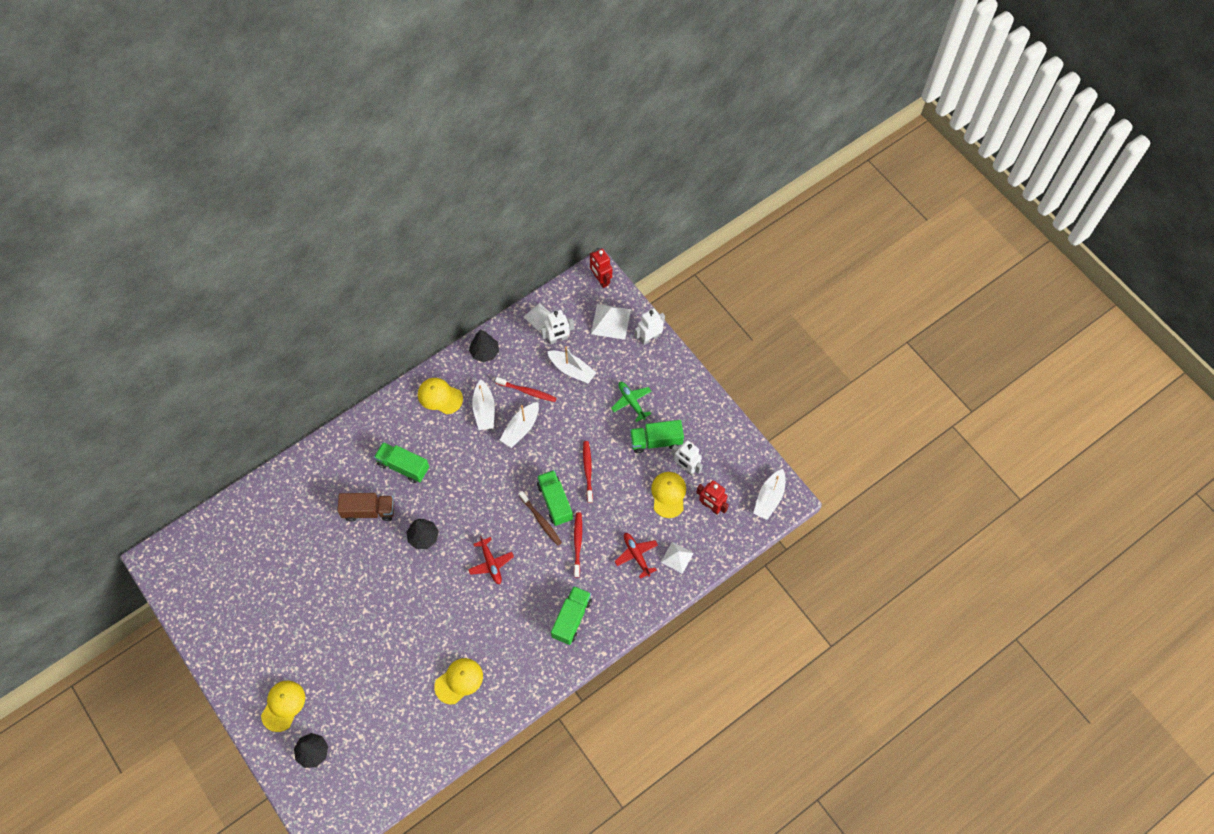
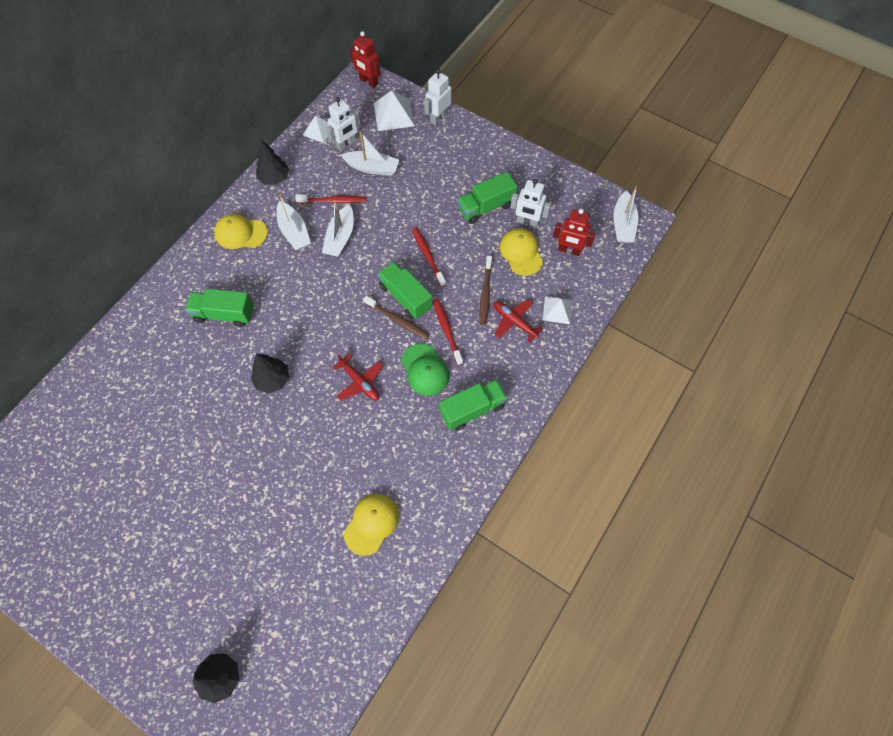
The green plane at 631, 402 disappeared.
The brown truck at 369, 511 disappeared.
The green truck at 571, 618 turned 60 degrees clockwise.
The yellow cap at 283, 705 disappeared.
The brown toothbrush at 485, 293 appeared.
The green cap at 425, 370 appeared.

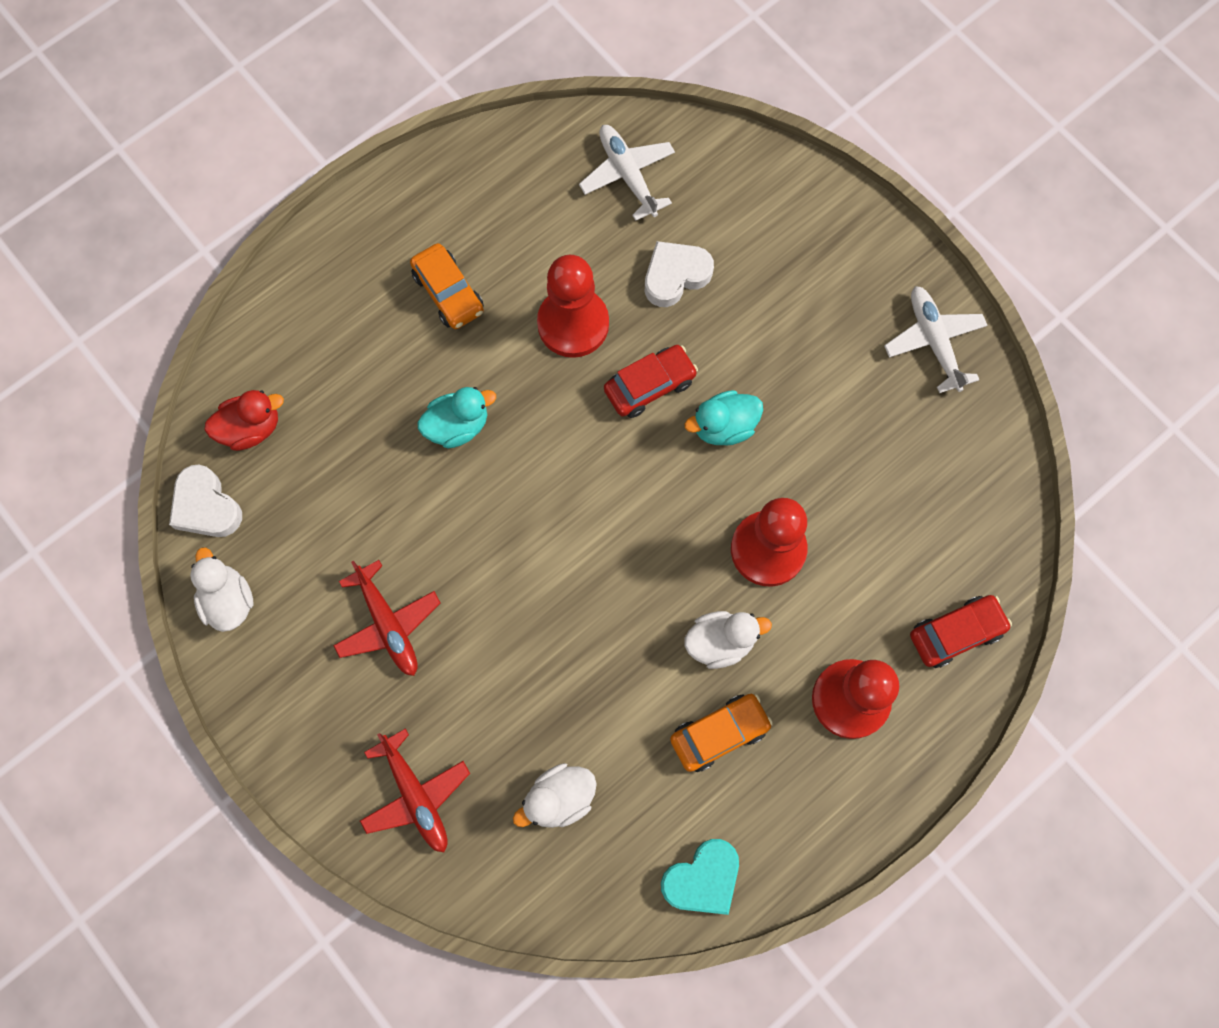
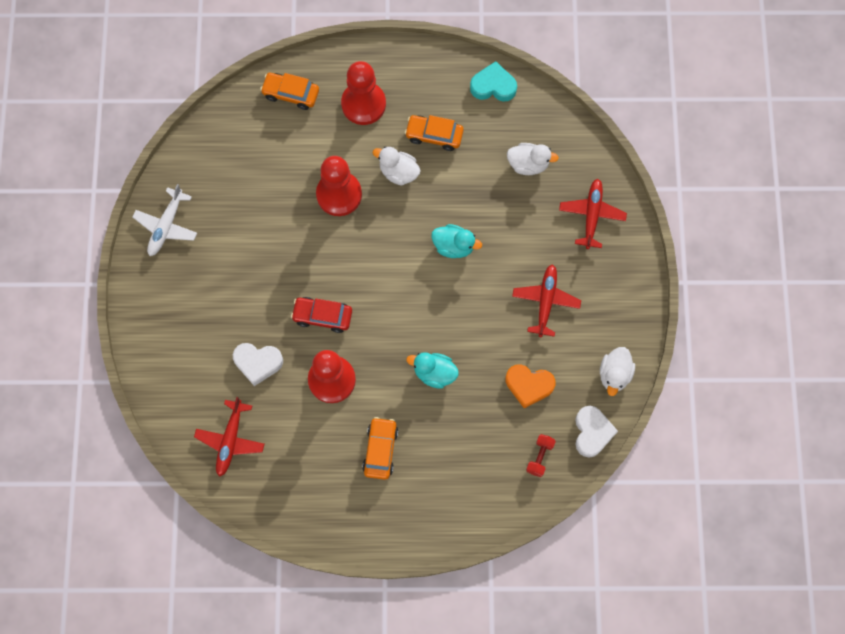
The white plane at 628, 176 became the red plane at 230, 440.
The red duck at 251, 428 was replaced by the red dumbbell at 539, 457.
The turquoise duck moved from 723, 426 to 454, 246.
The red car at 955, 633 became the orange car at 291, 94.
The orange heart at 529, 385 appeared.

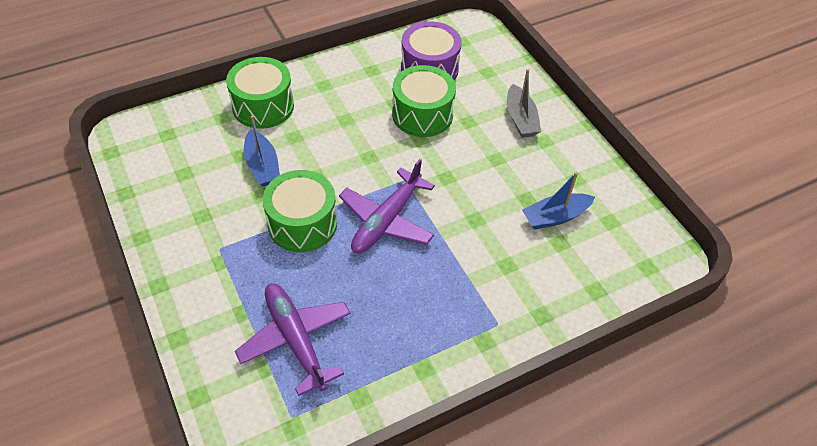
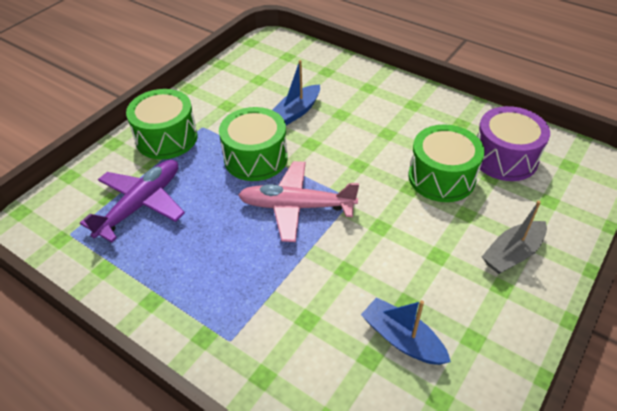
The green drum moved from 263, 106 to 166, 138.
The purple plane at 387, 220 became the pink plane at 297, 207.

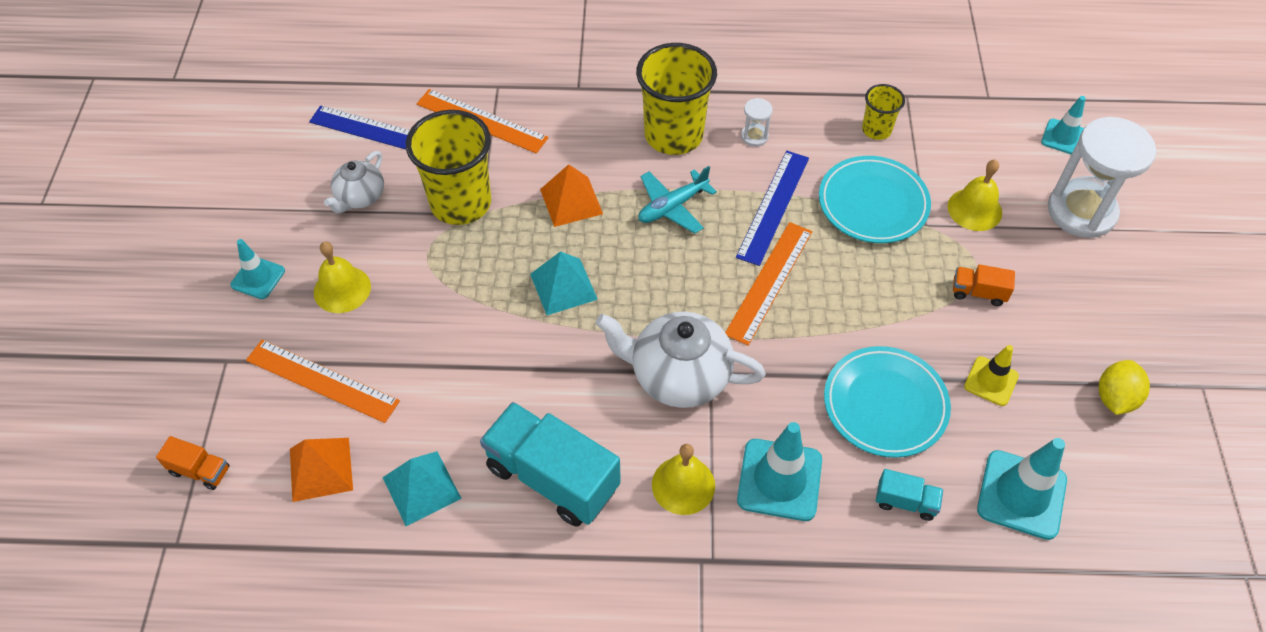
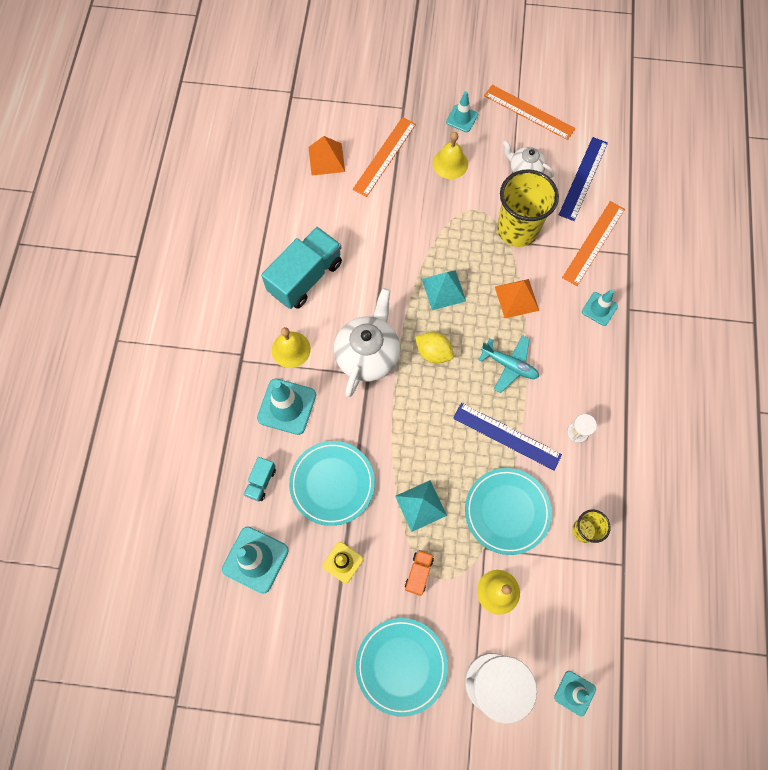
The yellow cup at 673, 135 disappeared.
The turquoise plane at 672, 207 turned 150 degrees clockwise.
The orange ruler moved from 769, 282 to 529, 112.
The yellow lemon moved from 1115, 398 to 433, 352.
The orange truck at 200, 470 disappeared.
The turquoise pyramid moved from 421, 488 to 420, 505.
The turquoise traffic cone at 599, 309 appeared.
The turquoise plate at 401, 665 appeared.

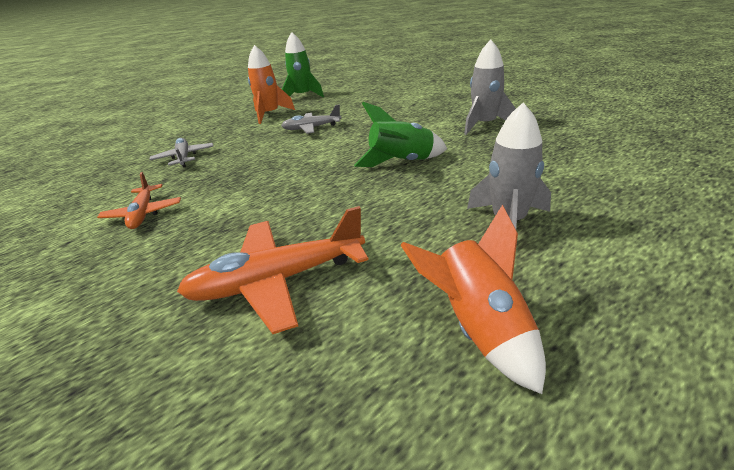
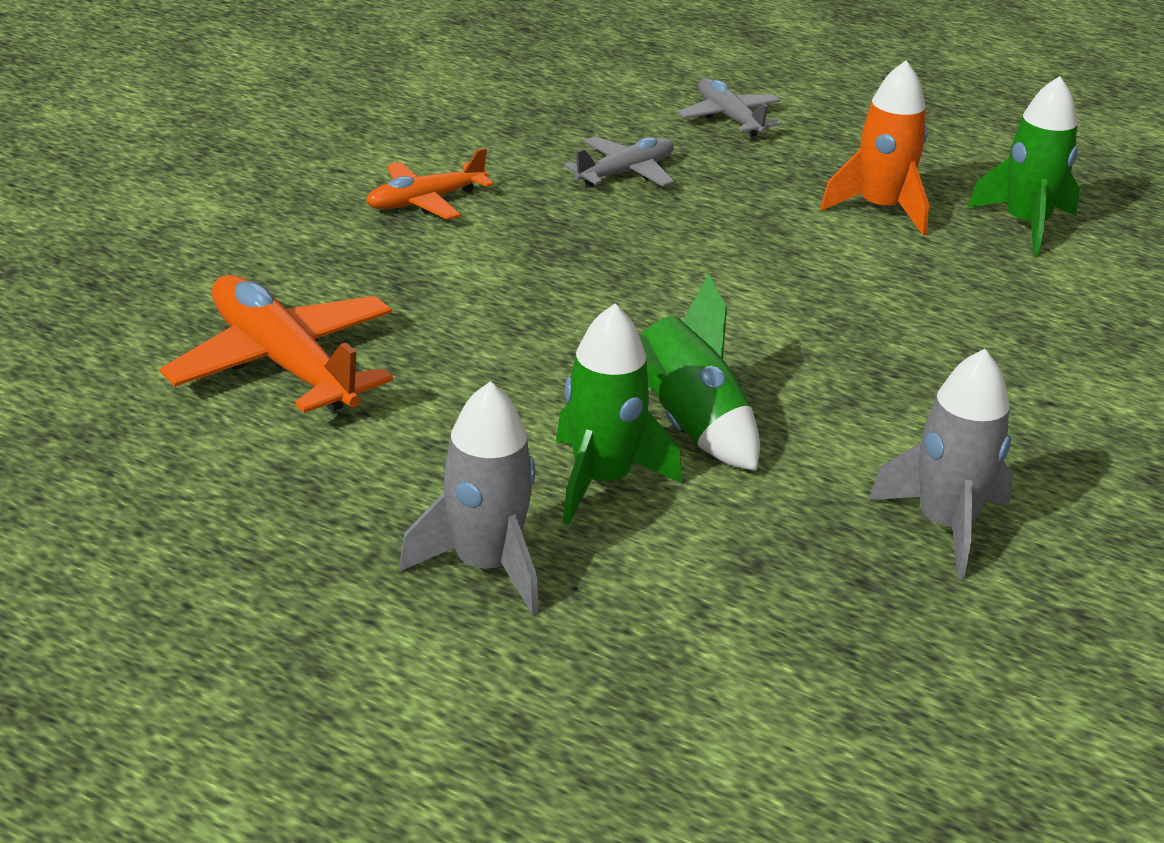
The grey plane moved from 311, 128 to 729, 118.
The orange rocket at 479, 328 disappeared.
The green rocket at 601, 480 appeared.

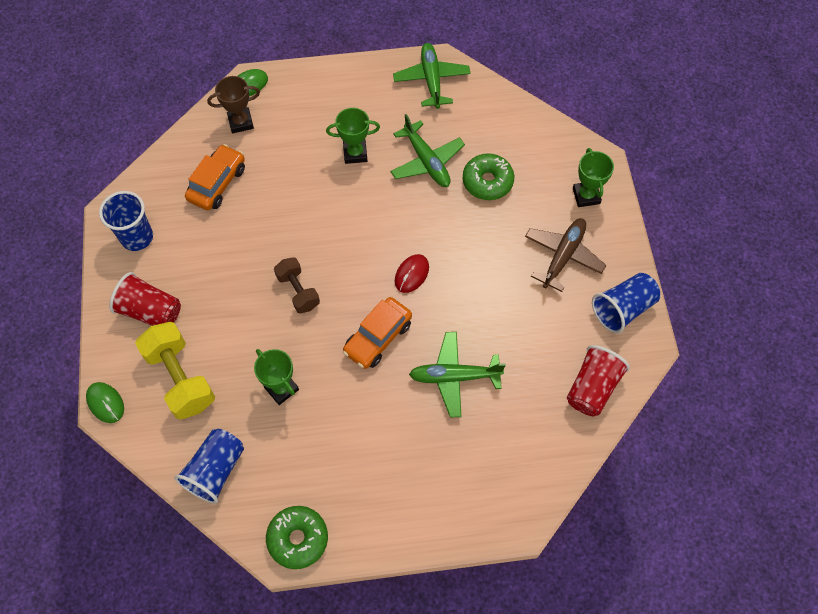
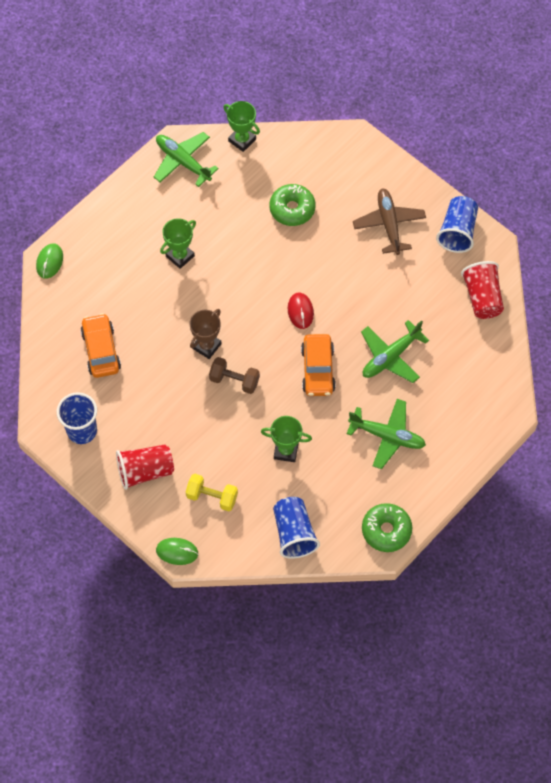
The brown trophy moved from 241, 122 to 206, 346.
The green plane moved from 427, 161 to 387, 436.
The green trophy moved from 586, 196 to 242, 140.
The yellow dumbbell at 181, 378 changed to 0.62 times the size.

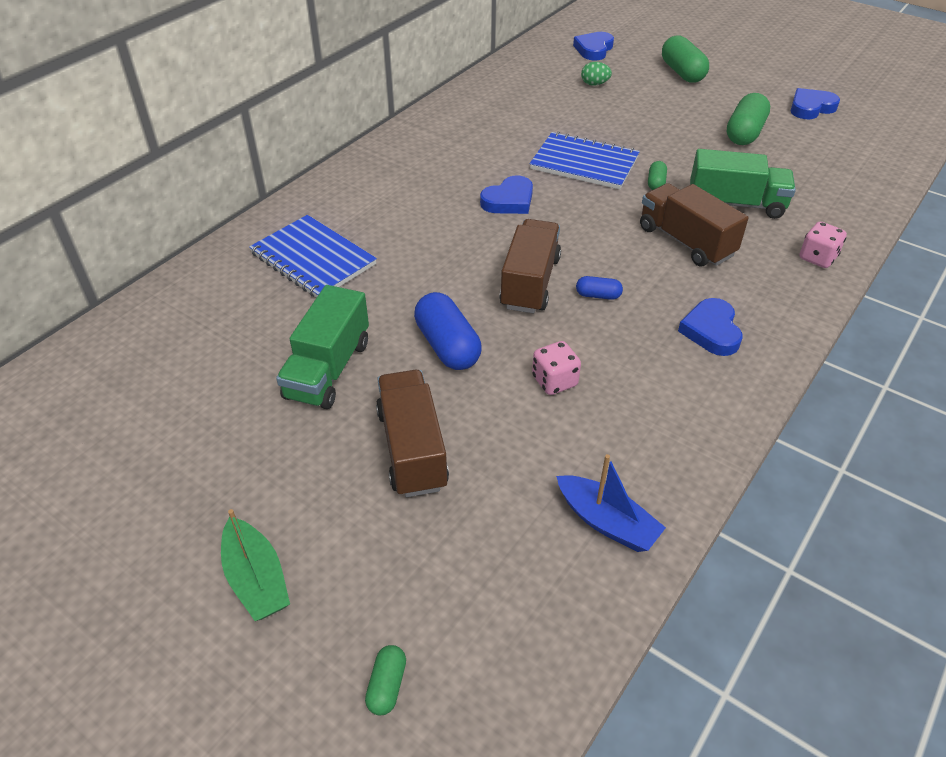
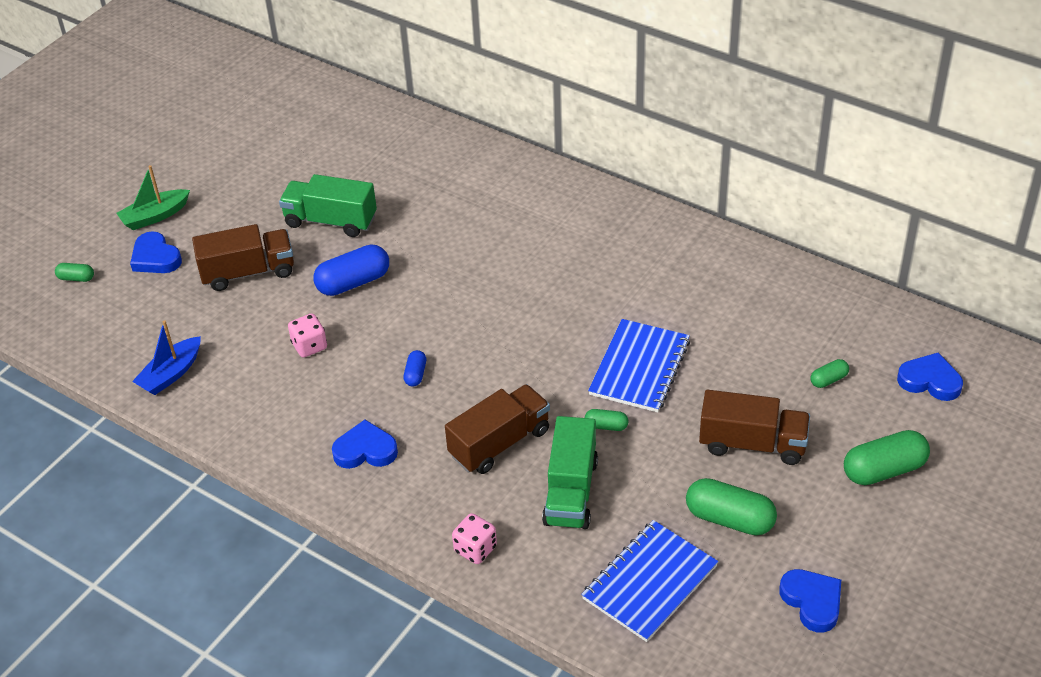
The green egg at 594, 84 was replaced by the green capsule at 828, 379.
The blue heart moved from 509, 200 to 155, 258.
The blue notebook moved from 313, 259 to 650, 582.
The brown truck moved from 530, 283 to 752, 444.

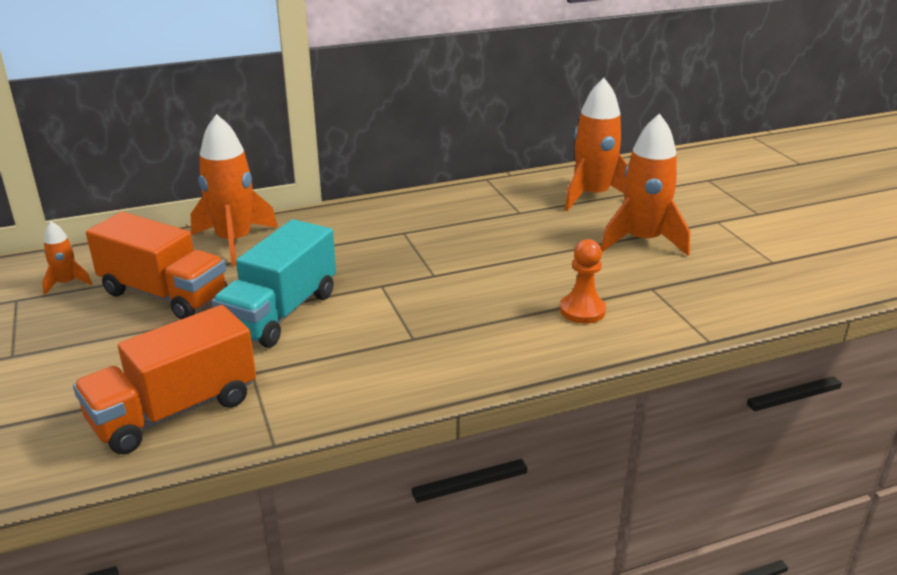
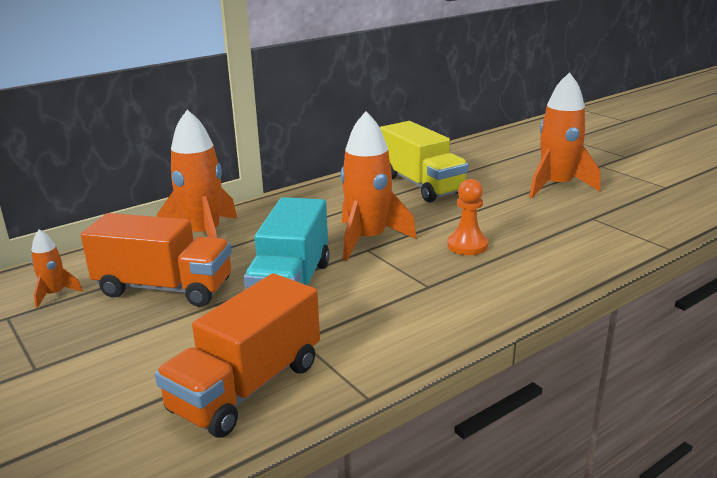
The orange rocket moved from 592, 196 to 368, 240.
The orange pawn moved from 582, 310 to 467, 245.
The yellow truck at 421, 185 appeared.

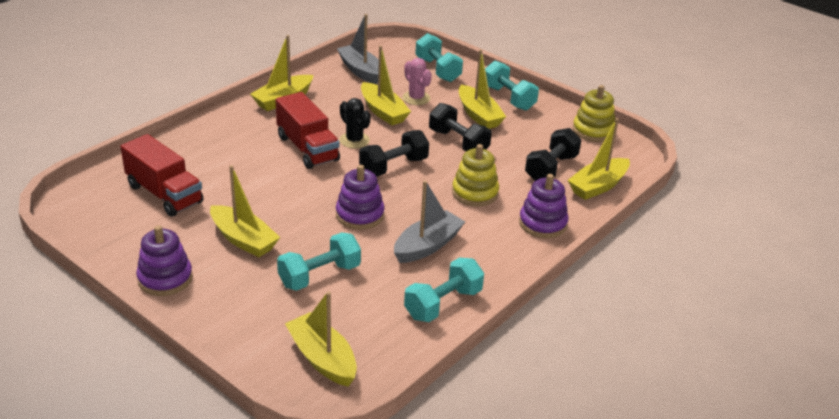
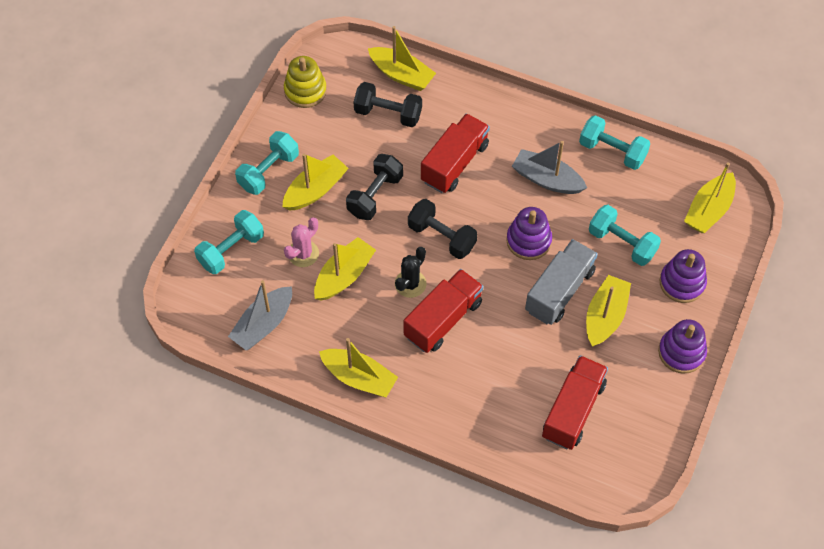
The yellow stacking toy at 475, 193 was replaced by the red truck at 454, 163.
The purple stacking toy moved from 542, 223 to 682, 283.
The grey truck at 559, 291 appeared.

